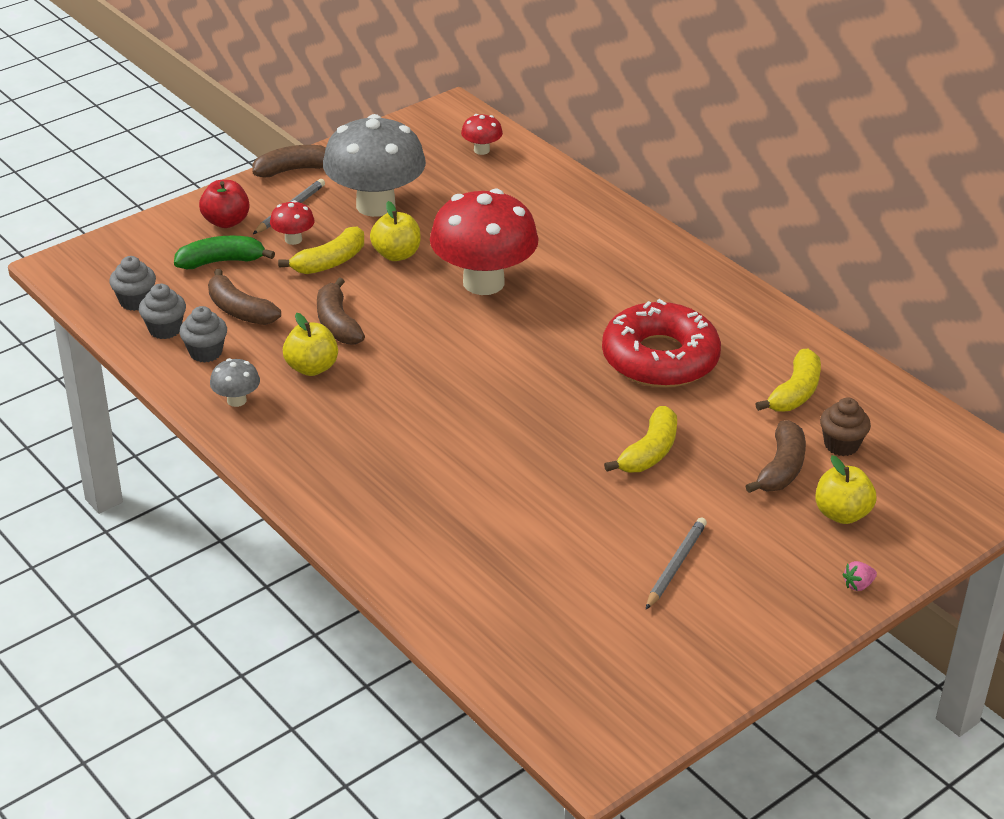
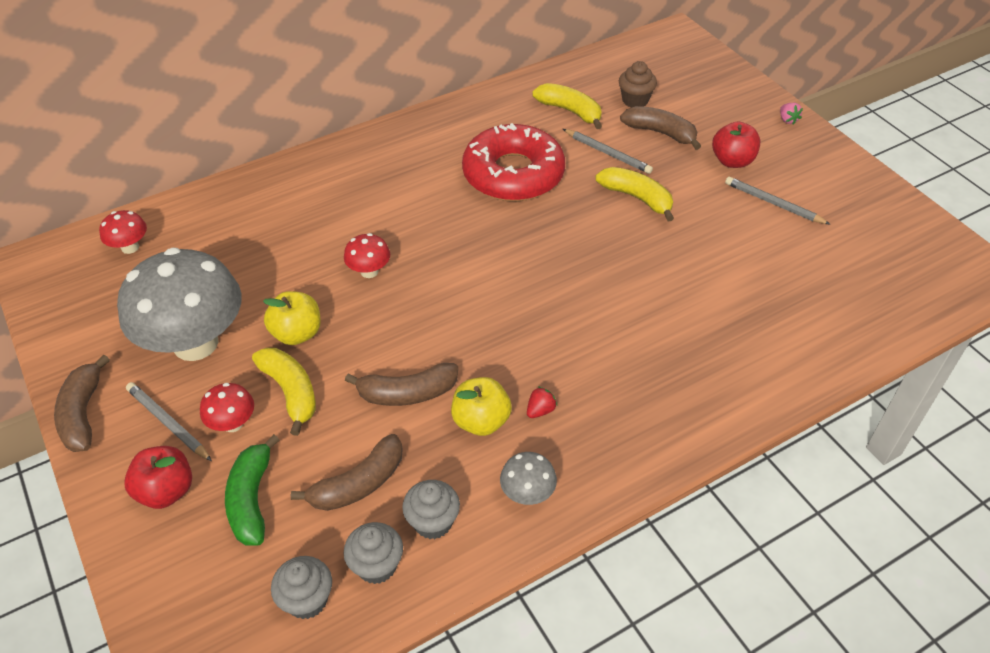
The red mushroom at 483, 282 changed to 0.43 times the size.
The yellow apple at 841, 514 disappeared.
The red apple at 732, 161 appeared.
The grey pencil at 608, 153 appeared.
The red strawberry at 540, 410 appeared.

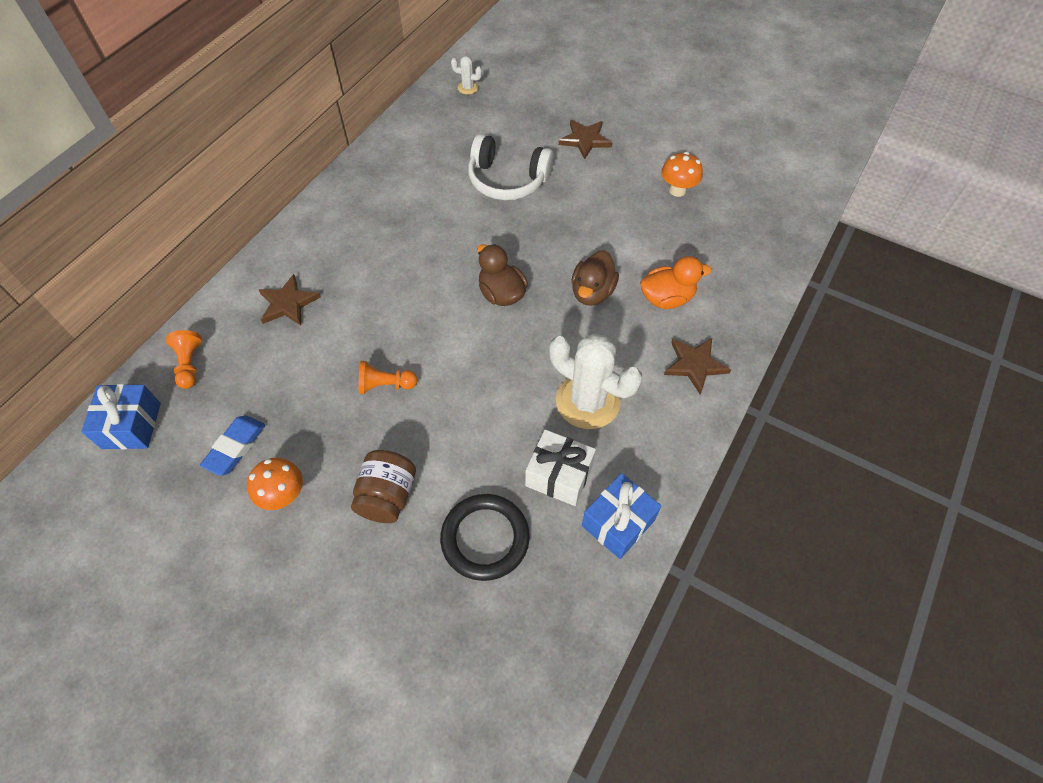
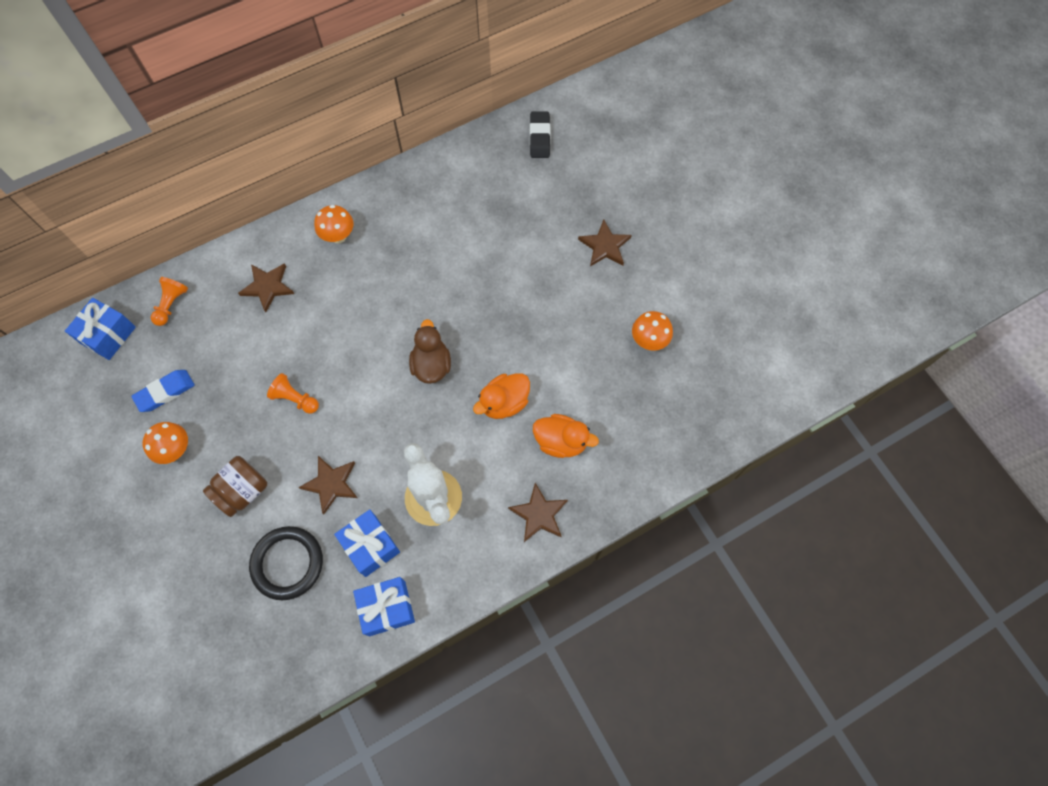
The white cactus at 468, 88 was replaced by the black eraser at 540, 137.
The white headphones at 507, 180 disappeared.
The brown duck at 592, 292 became the orange duck at 504, 403.
The white gift at 559, 475 became the blue gift at 370, 546.
The orange mushroom at 338, 236 appeared.
The brown star at 331, 484 appeared.

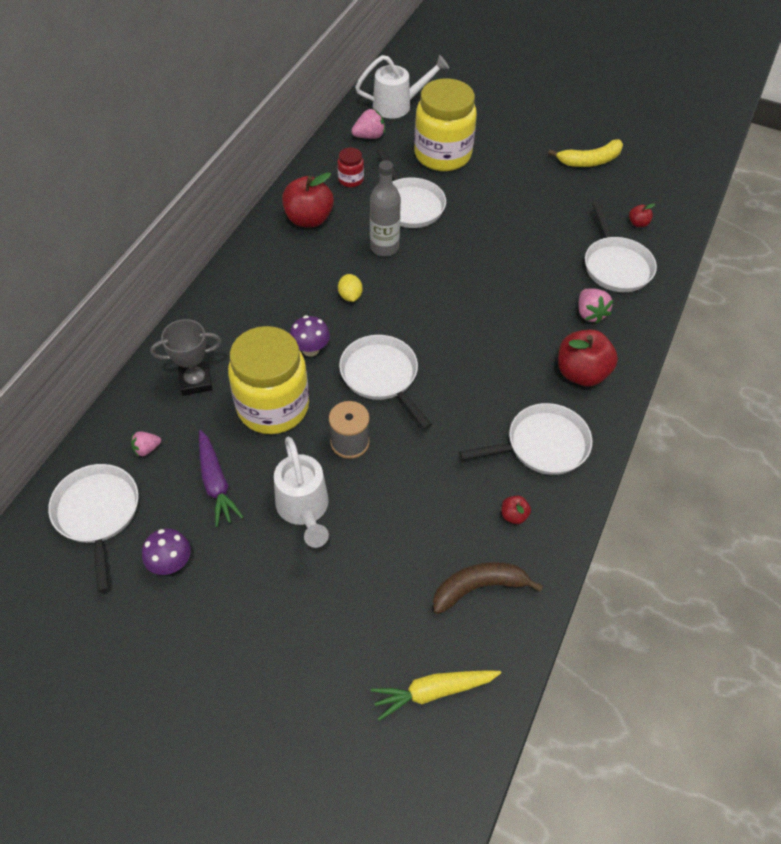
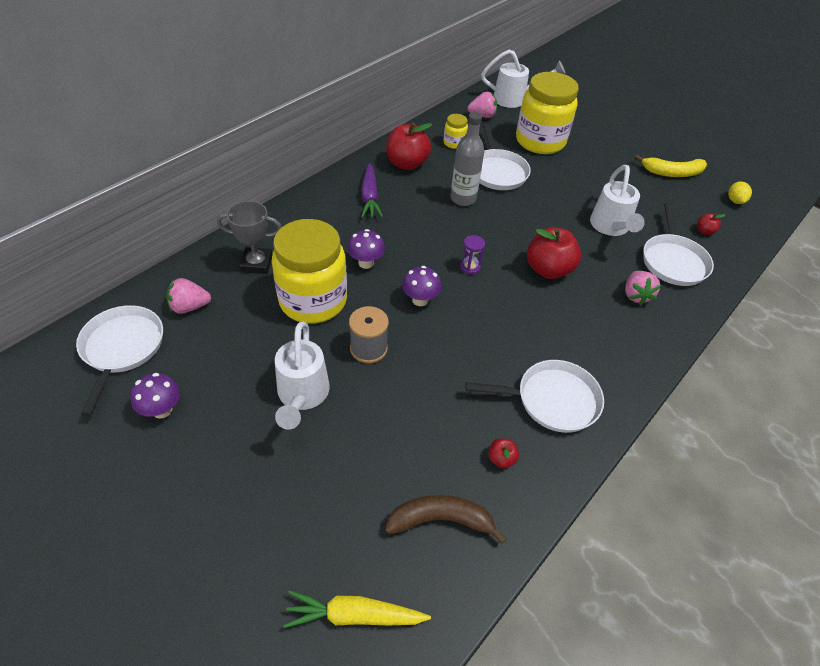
The red jar at 351, 180 became the yellow jar at 454, 143.
The yellow lemon moved from 350, 296 to 735, 201.
The red apple moved from 581, 373 to 548, 269.
The white pan at 381, 376 was replaced by the purple mushroom at 420, 300.
The purple carrot moved from 216, 483 to 370, 197.
The pink strawberry at 147, 449 changed to 1.53 times the size.
The white watering can at 610, 227 appeared.
The purple hourglass at 470, 267 appeared.

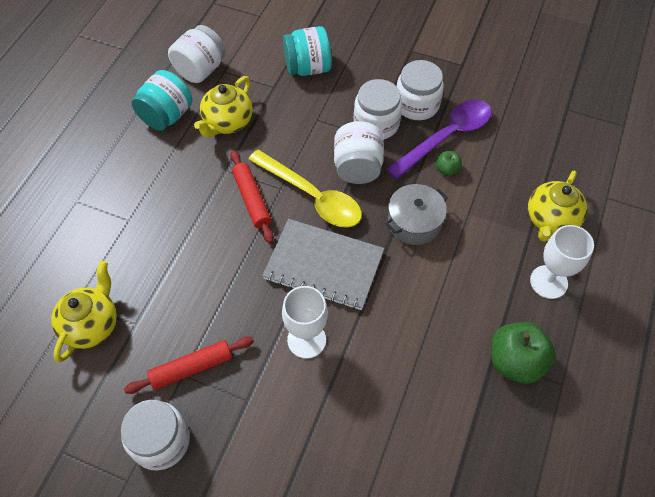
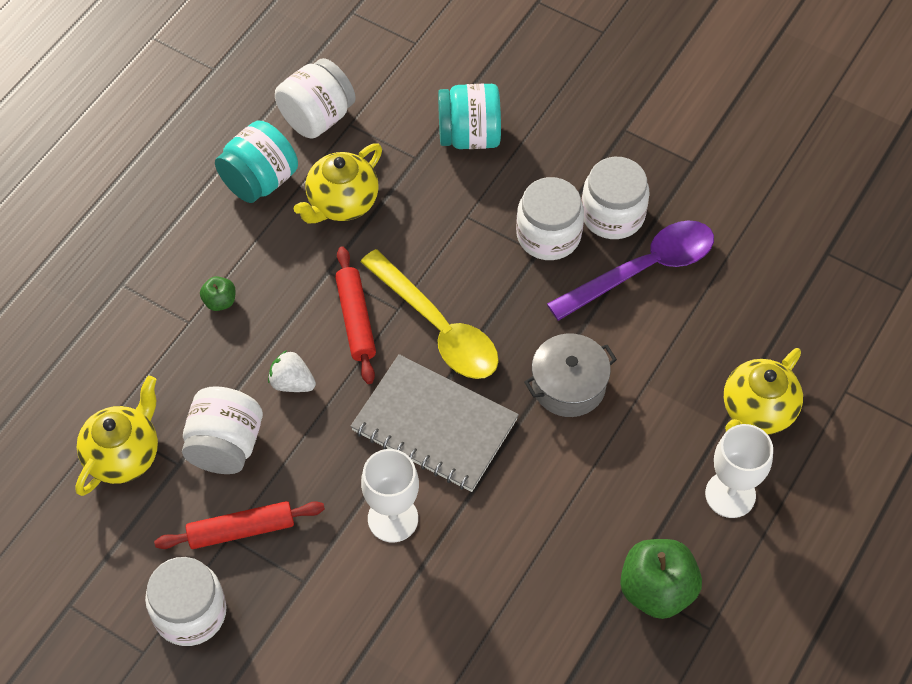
The white jar moved from 357, 167 to 225, 446.
The green apple moved from 447, 169 to 220, 301.
The white strawberry at 292, 383 appeared.

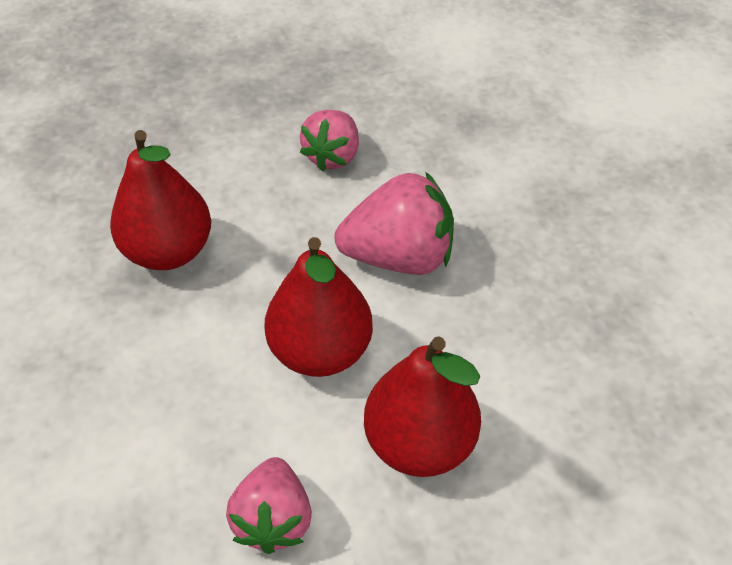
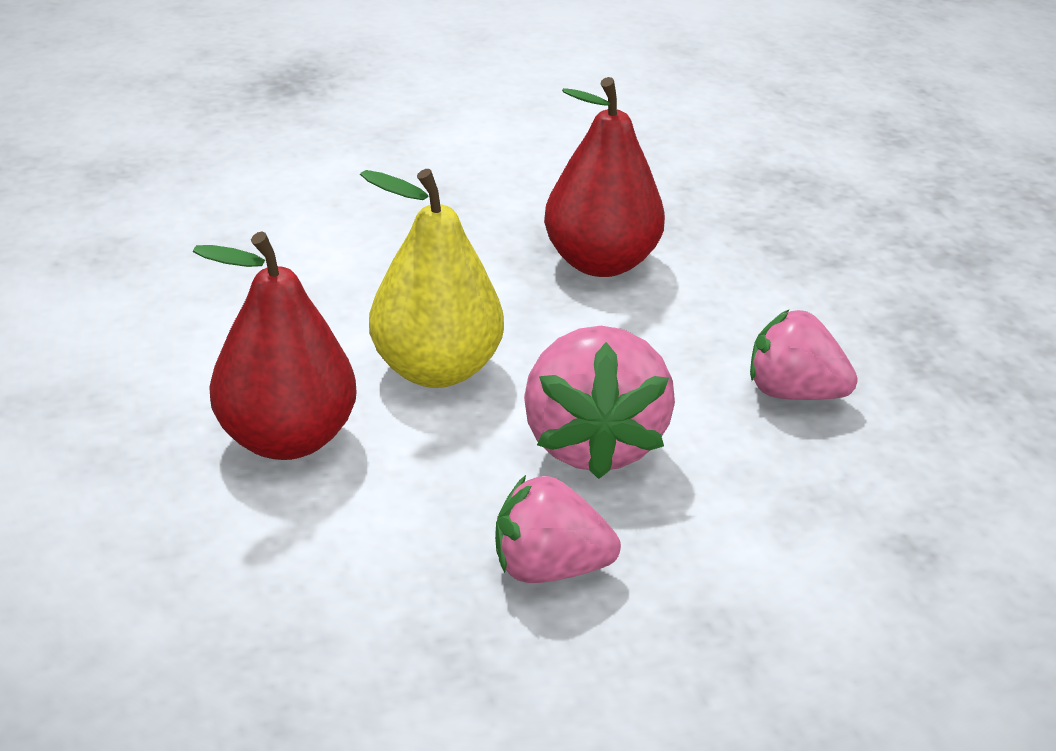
The red pear at 320, 351 became the yellow pear at 435, 370.
The pink strawberry moved from 273, 519 to 548, 569.

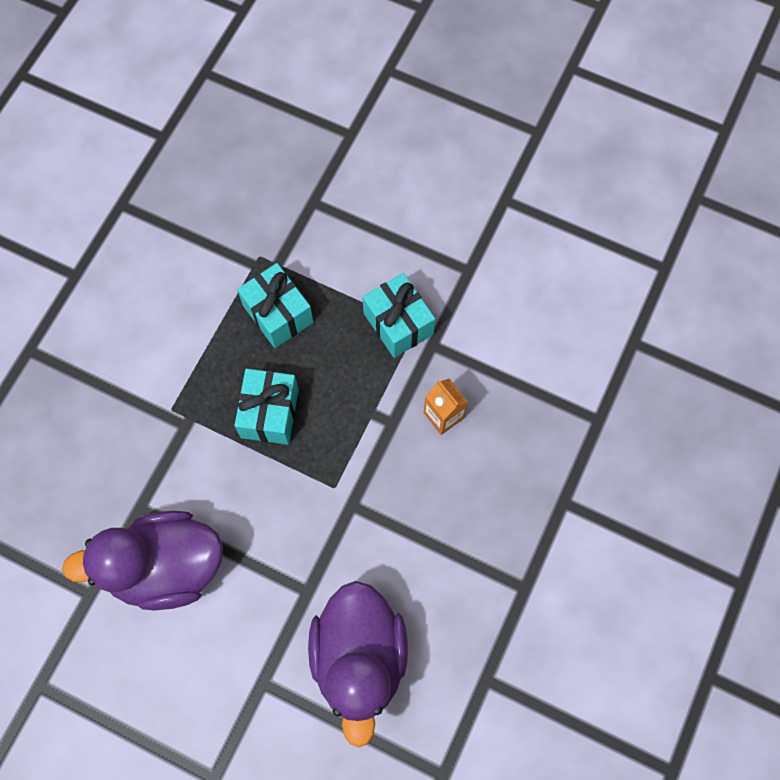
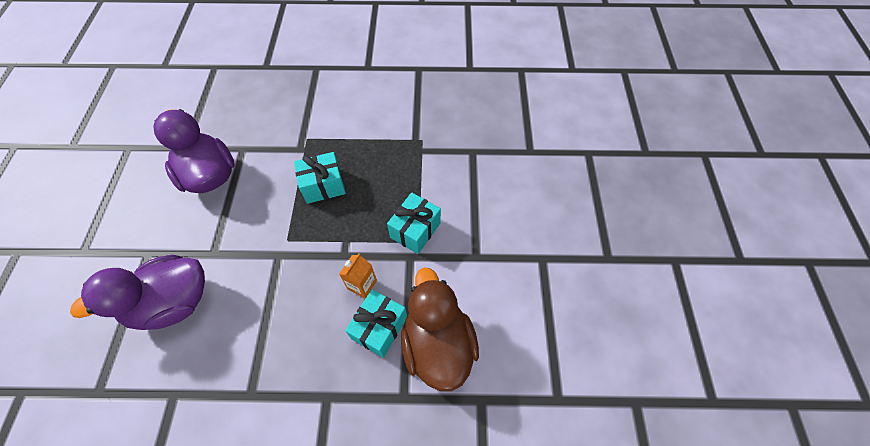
The turquoise gift moved from 278, 314 to 379, 328.
The brown duck at 437, 344 appeared.

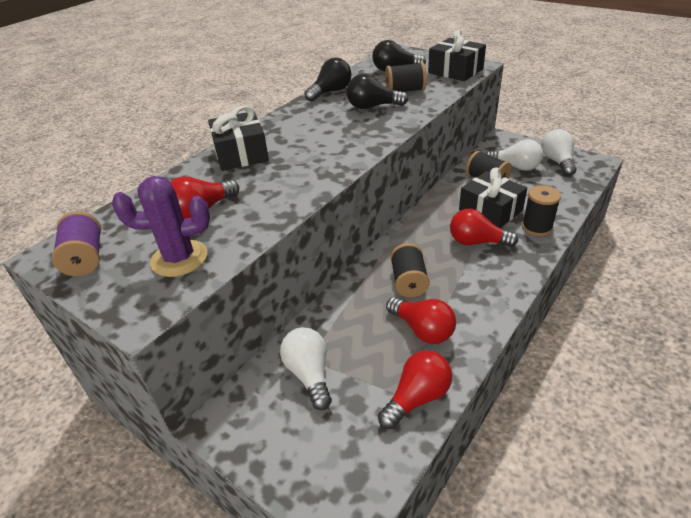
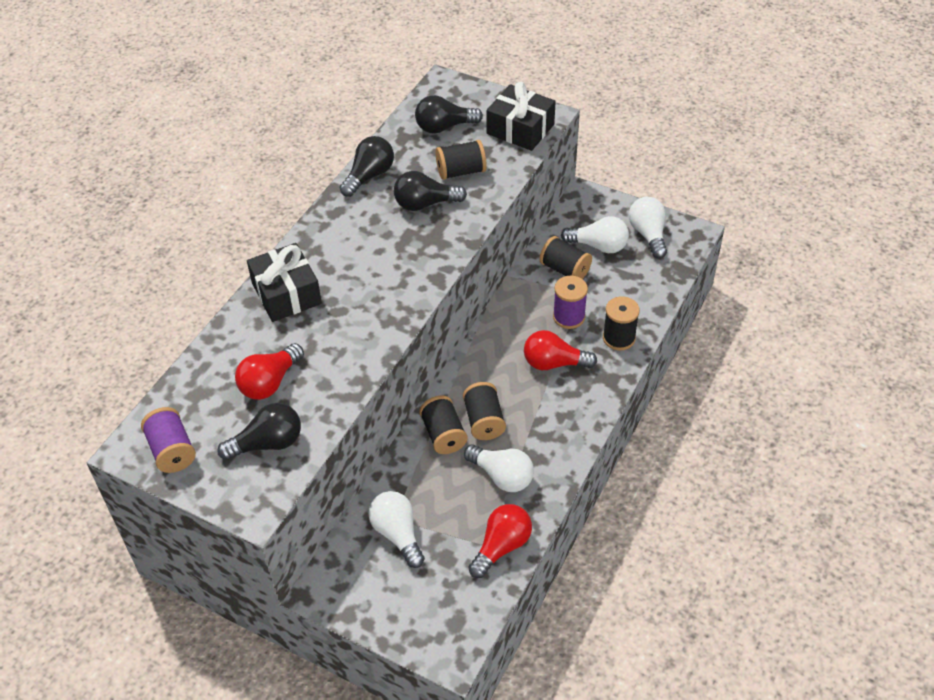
The black gift at 490, 210 was replaced by the purple spool at 569, 317.
The purple cactus at 179, 258 was replaced by the black light bulb at 268, 443.
The red light bulb at 422, 330 became the white light bulb at 502, 476.
The black spool at 443, 435 appeared.

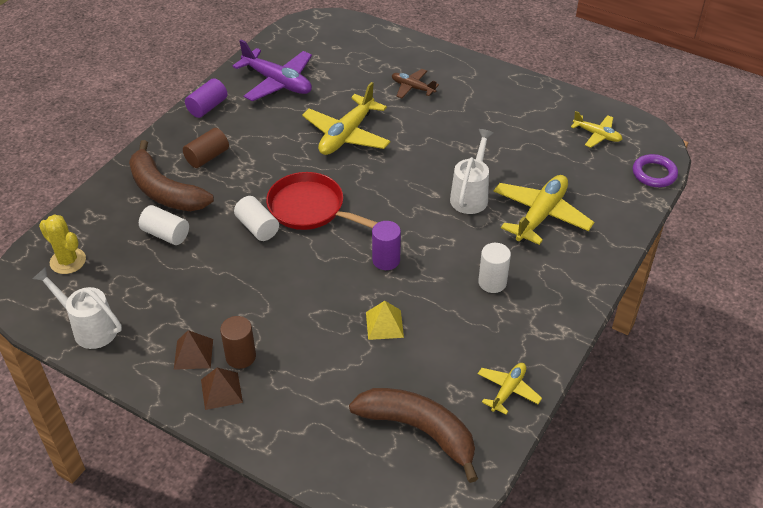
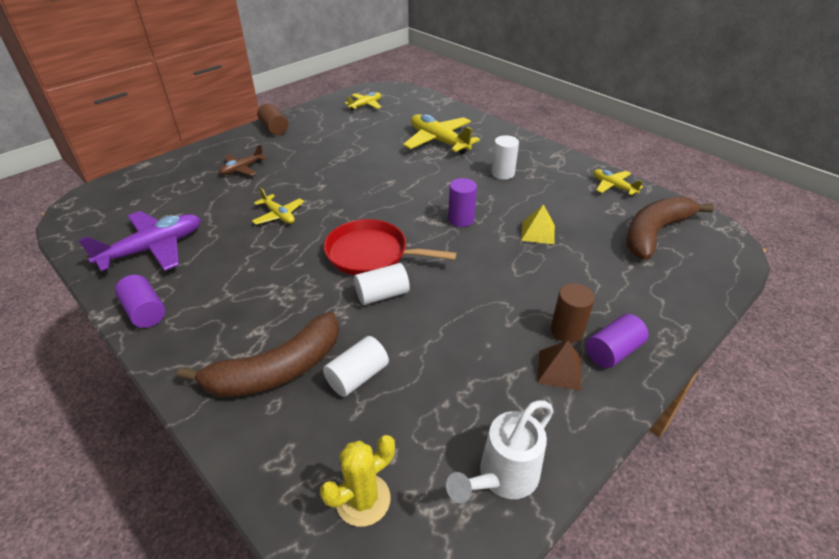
The yellow plane at 347, 135 changed to 0.56 times the size.
The brown cylinder moved from 207, 157 to 274, 128.
The white watering can at 470, 196 disappeared.
The purple ring at 654, 174 disappeared.
The red pan at 310, 208 turned 60 degrees clockwise.
The brown pyramid at 221, 391 was replaced by the purple cylinder at 613, 351.

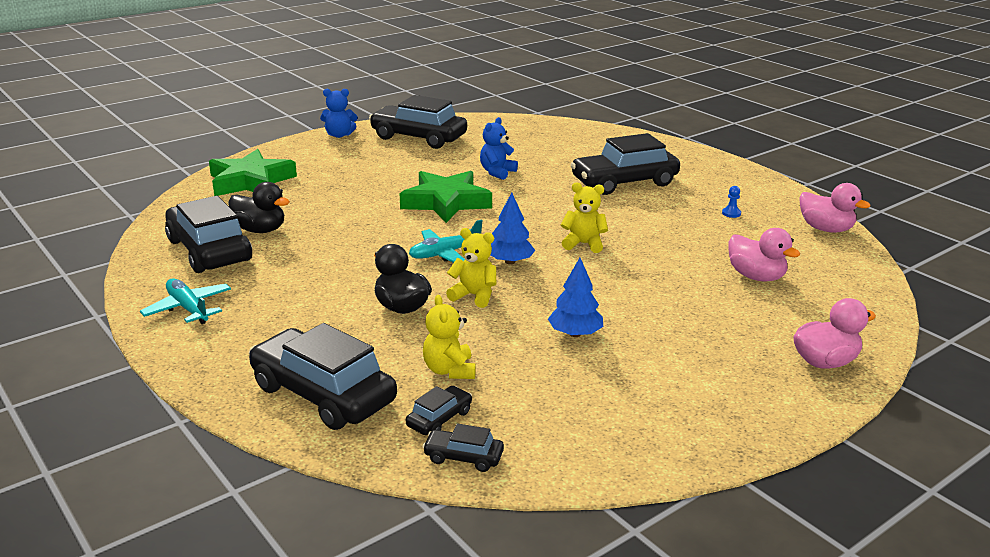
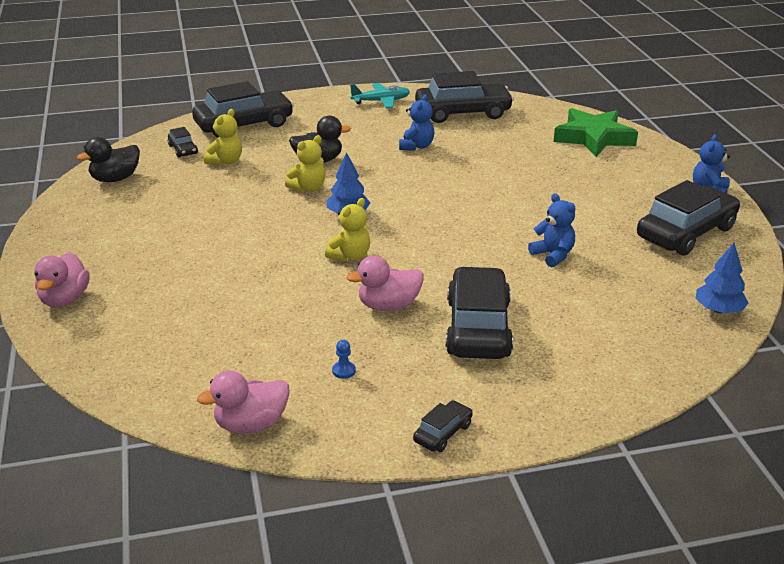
The green star at 446, 202 disappeared.
The black duck moved from 260, 230 to 115, 179.
The turquoise plane at 445, 253 disappeared.
The pink duck moved from 756, 277 to 388, 306.
The blue tree moved from 575, 334 to 718, 310.
The yellow teddy bear at 449, 370 turned 105 degrees clockwise.
The black car moved from 463, 457 to 443, 433.
The blue teddy bear at 416, 146 appeared.

